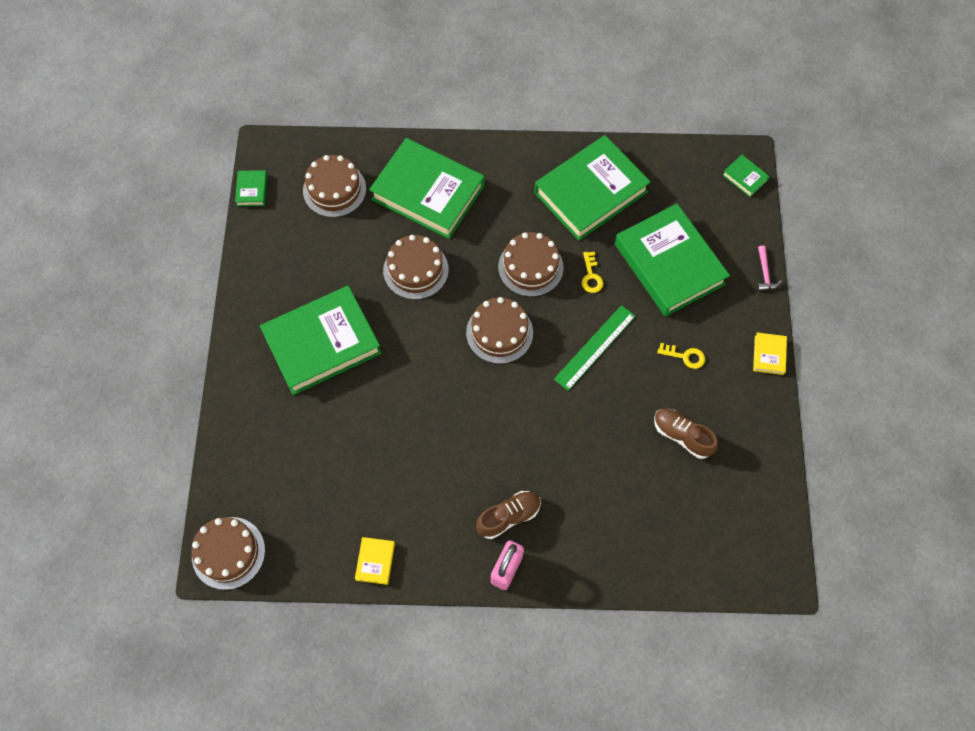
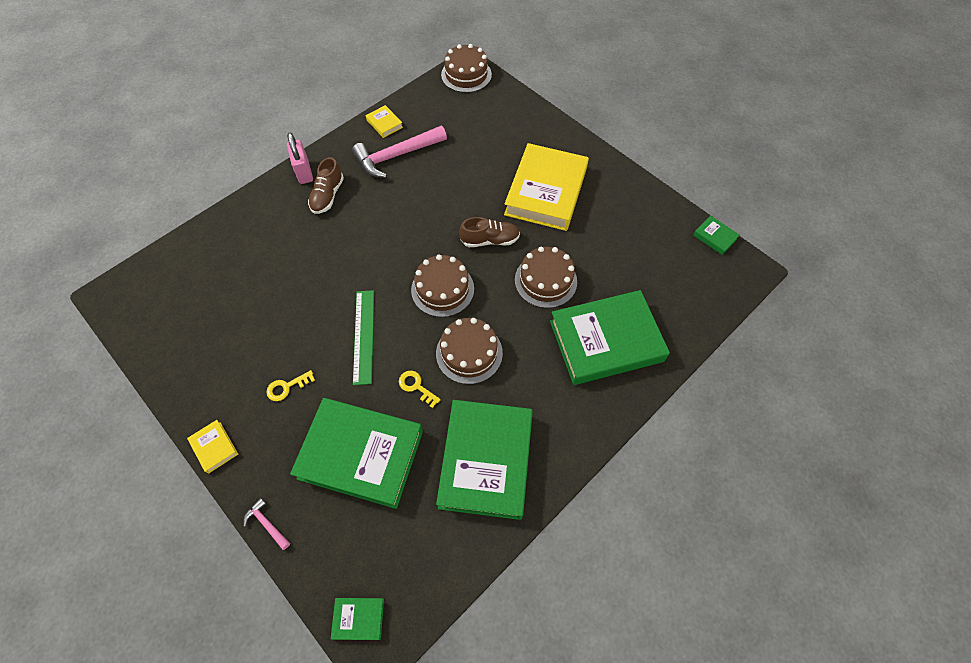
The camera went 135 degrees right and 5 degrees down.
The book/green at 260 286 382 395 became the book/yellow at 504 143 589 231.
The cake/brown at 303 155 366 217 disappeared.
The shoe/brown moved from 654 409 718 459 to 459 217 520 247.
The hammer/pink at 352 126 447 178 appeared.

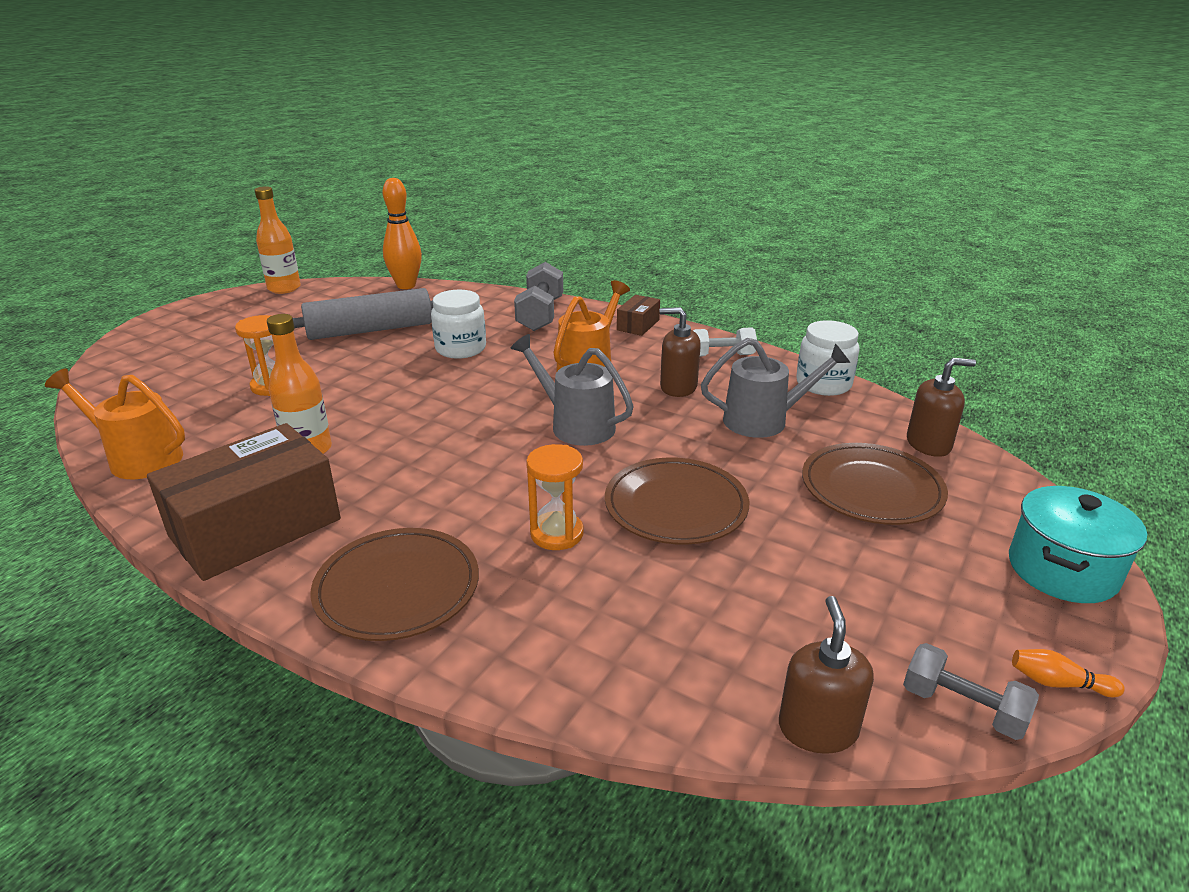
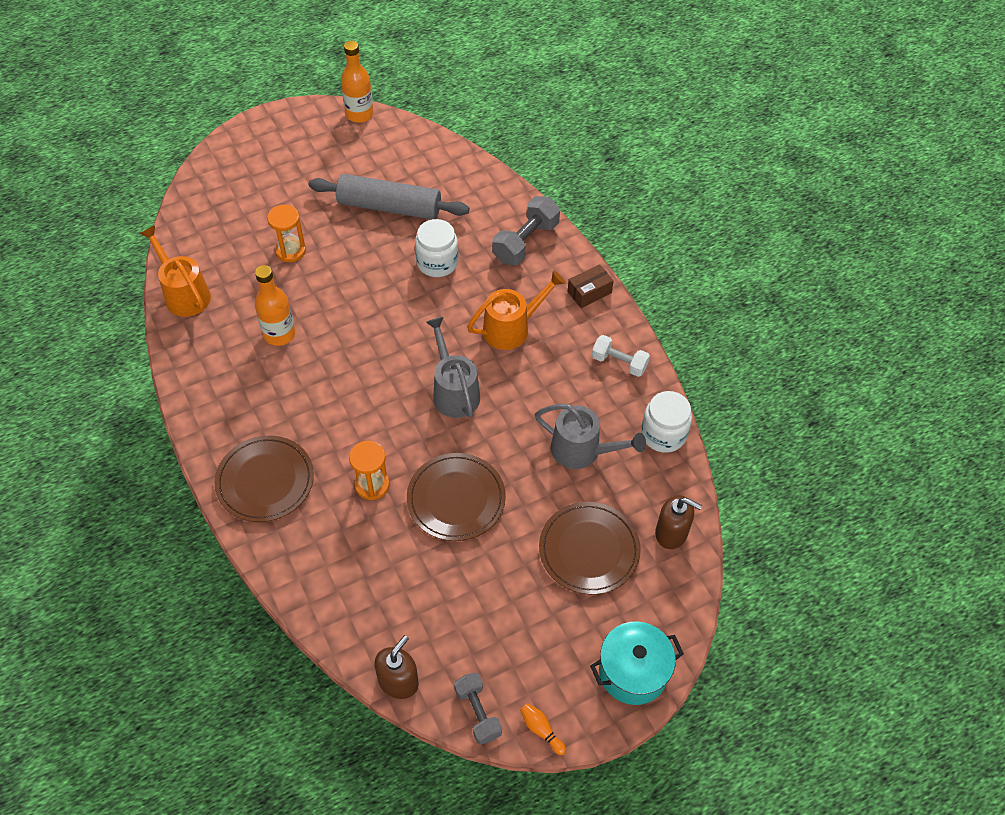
The camera went 30 degrees right and 25 degrees up.
The box/brown at 147 423 341 581 disappeared.
The bowling pin/orange at 383 178 422 289 disappeared.
The soap dispenser/brown at 659 307 701 397 disappeared.

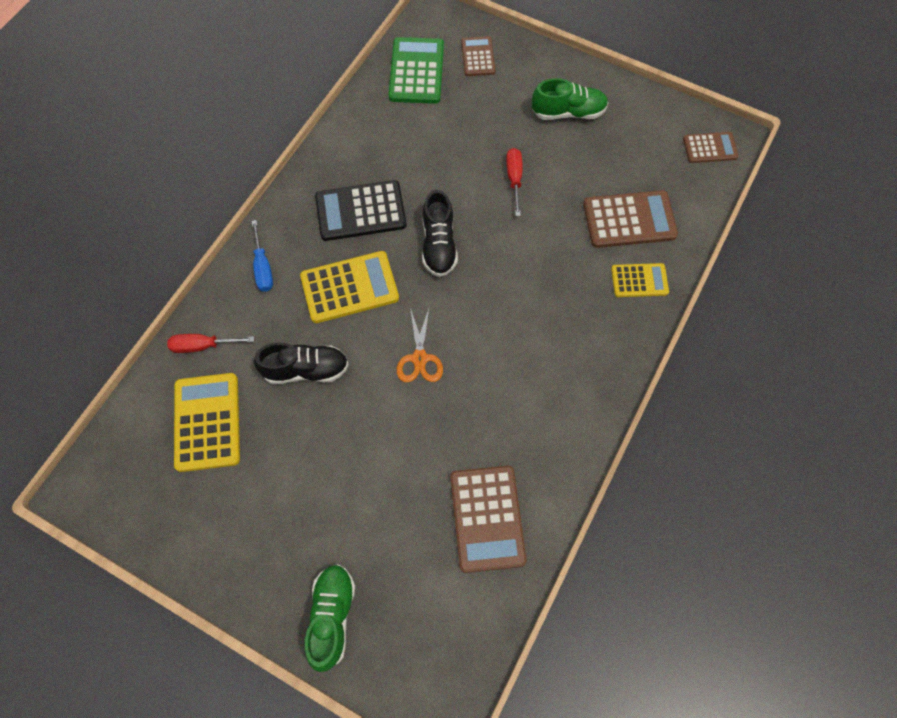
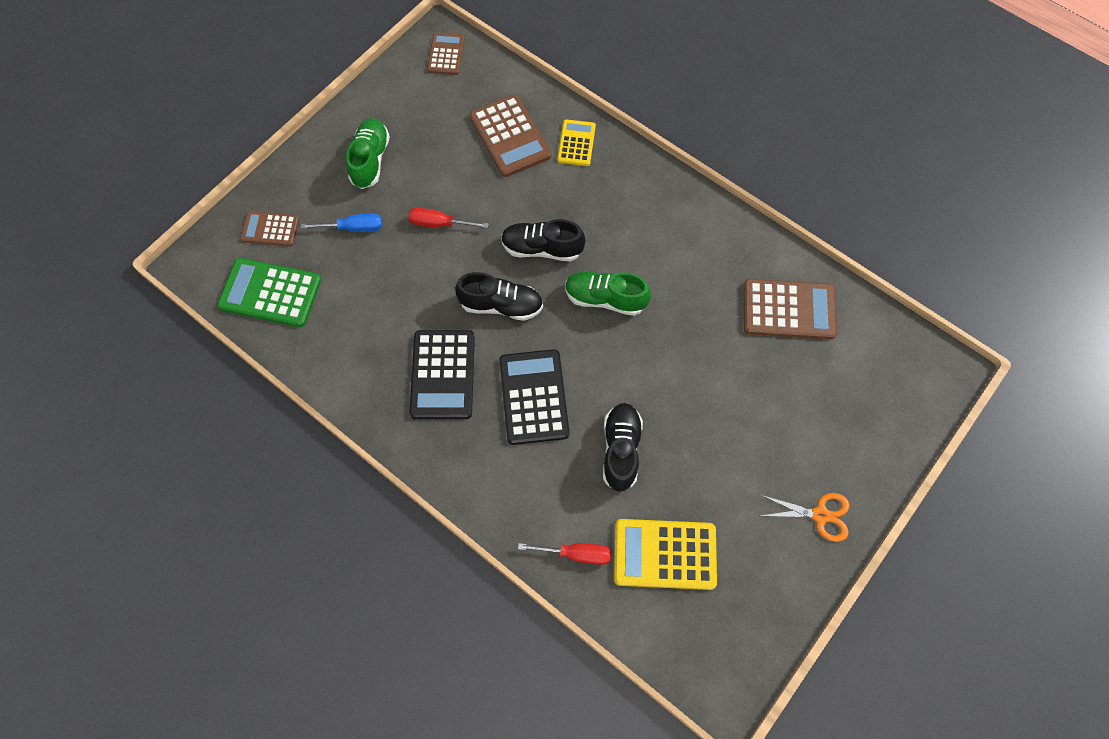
The camera went 80 degrees left and 0 degrees up.
The screwdriver/red at 167 334 254 353 turned 90 degrees counterclockwise.
The screwdriver/blue moved from 251 220 273 292 to 301 213 382 232.
The calculator/yellow at 300 251 399 323 became the calculator/black at 499 349 569 445.
The shoe/green moved from 304 564 356 672 to 565 272 651 316.
The scissors/orange moved from 397 308 443 382 to 761 493 849 542.
The calculator/brown at 583 190 678 248 turned 150 degrees clockwise.
The shoe/black at 501 219 585 261 appeared.

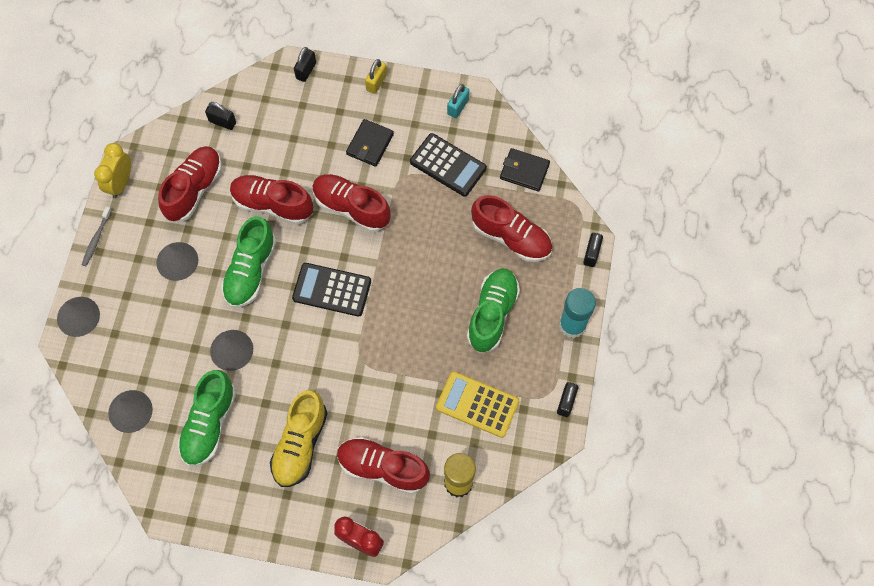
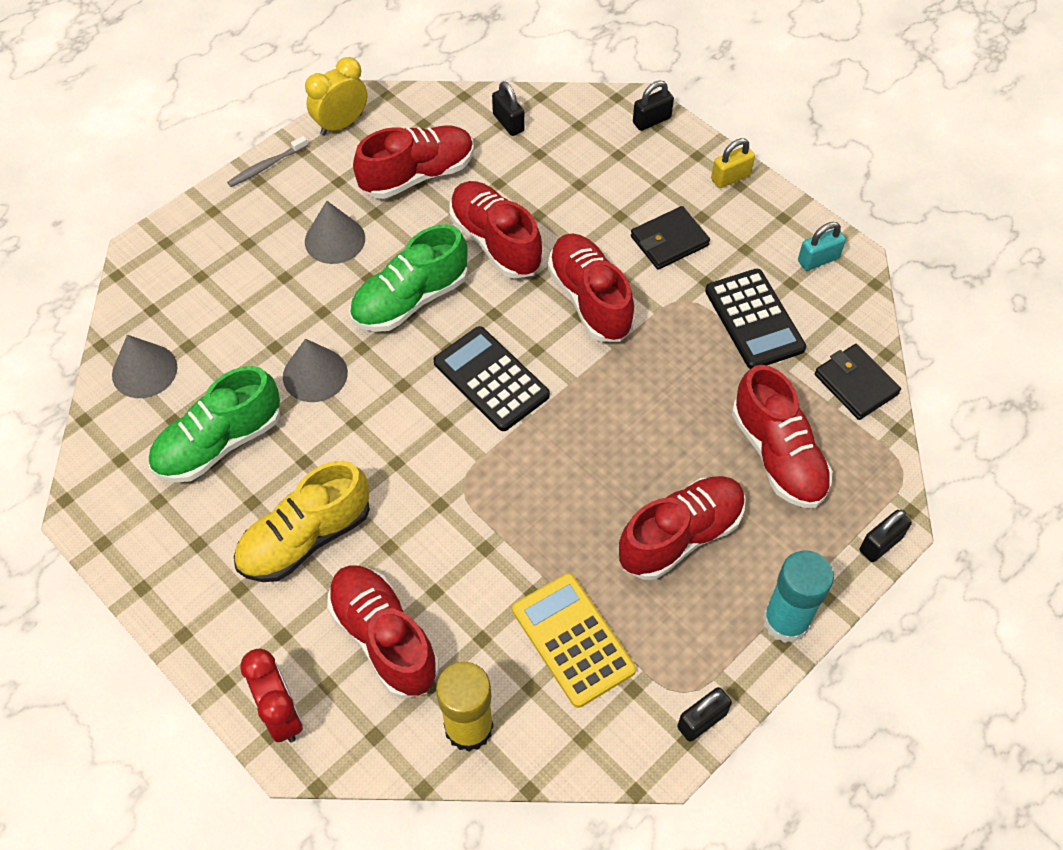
The camera went 35 degrees right and 10 degrees down.
The cone/grey at 57 297 100 337 disappeared.
The shoe/green at 467 268 520 353 became the shoe/red at 618 476 746 580.

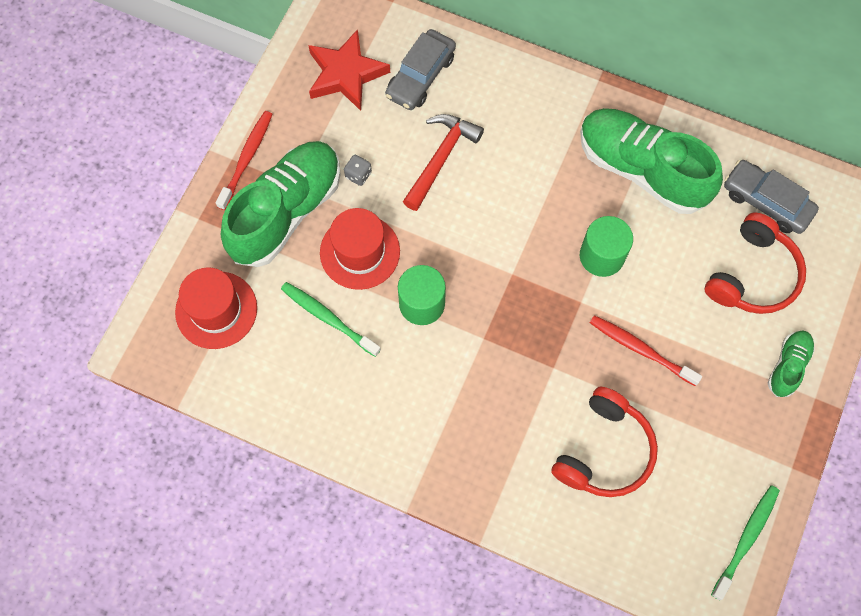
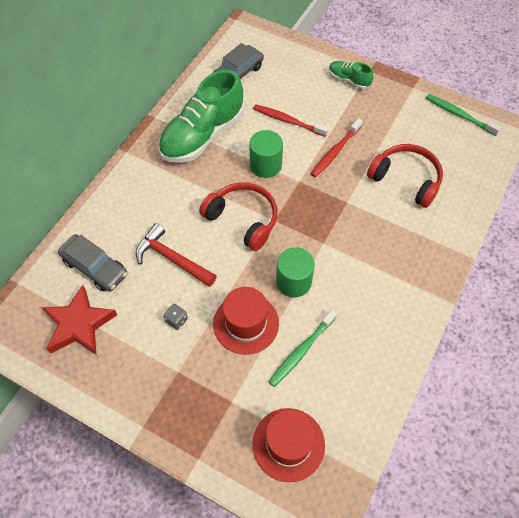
The camera went 85 degrees left and 10 degrees down.
The toothbrush/red moved from 216 111 273 210 to 253 104 329 137.
The shoe/green at 221 141 341 267 disappeared.
The headphones/red moved from 705 213 806 314 to 199 182 277 251.

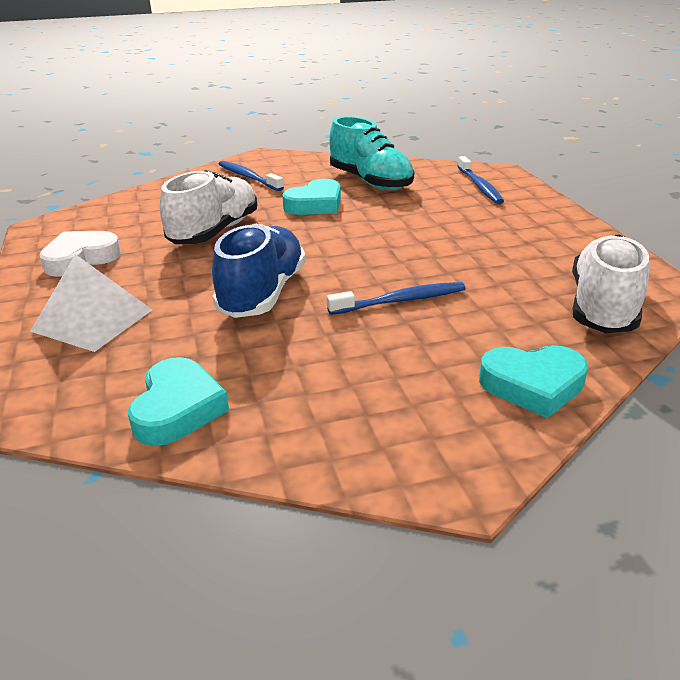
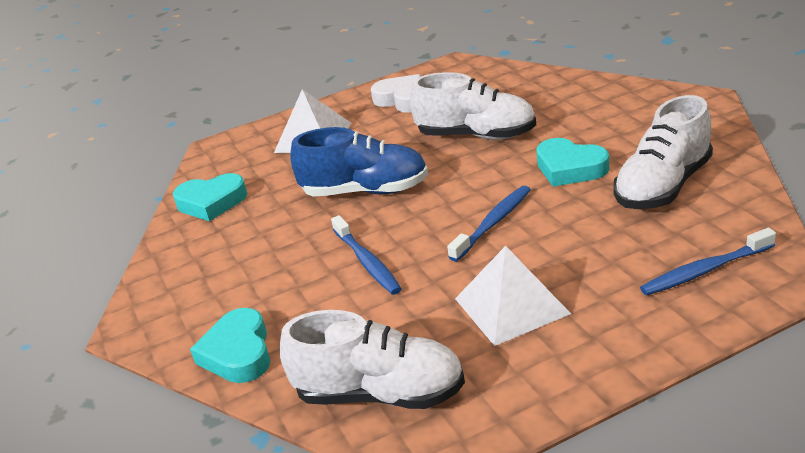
The camera went 85 degrees right and 0 degrees up.
The toothbrush/blue moved from 219 161 284 191 to 447 186 531 262.
The shoe/turquoise at 329 116 414 190 became the shoe/white at 614 95 713 209.
The pyramid/white at 455 246 571 346 appeared.

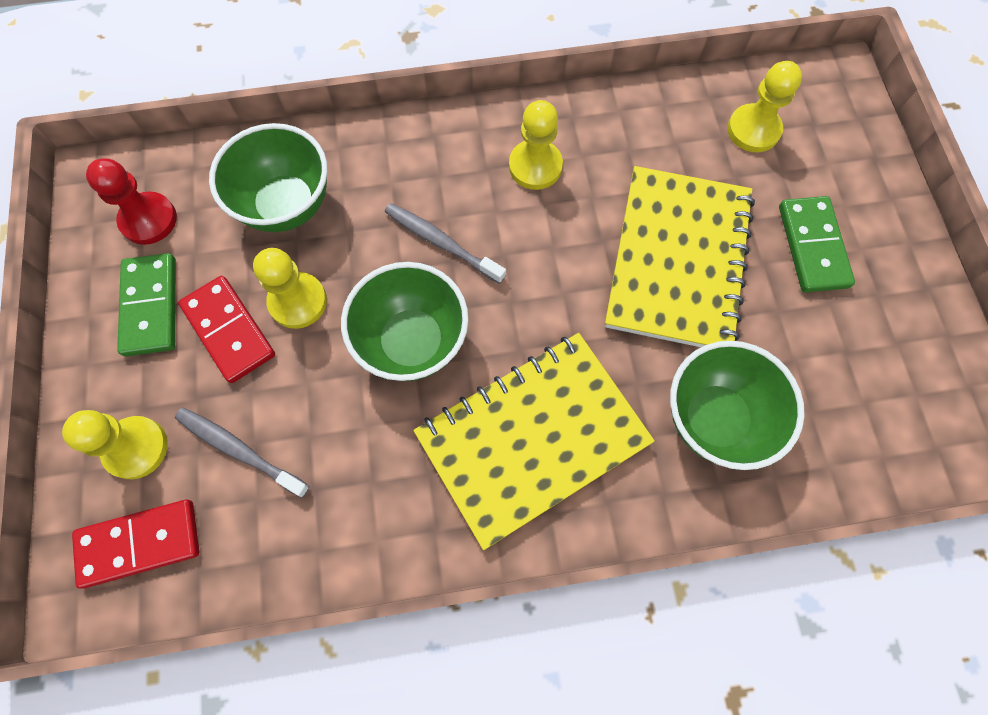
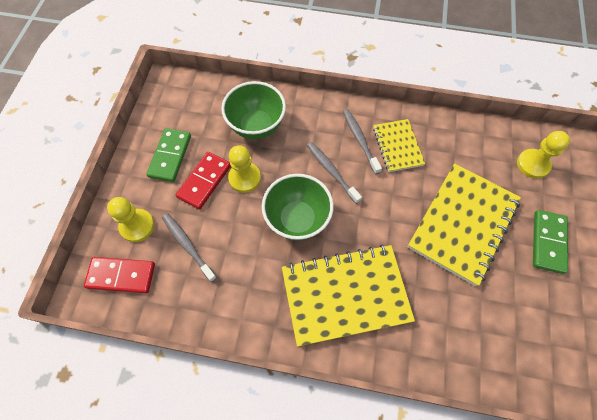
The camera went 20 degrees right and 5 degrees down.
The pawn/red at 86 158 177 245 disappeared.
The domino/red at 178 276 275 383 turned 45 degrees clockwise.
The pawn/yellow at 509 100 563 190 was replaced by the notebook/yellow at 373 119 425 172.
The bowl/green at 670 341 805 470 disappeared.
The toothbrush/grey at 343 109 382 174 appeared.

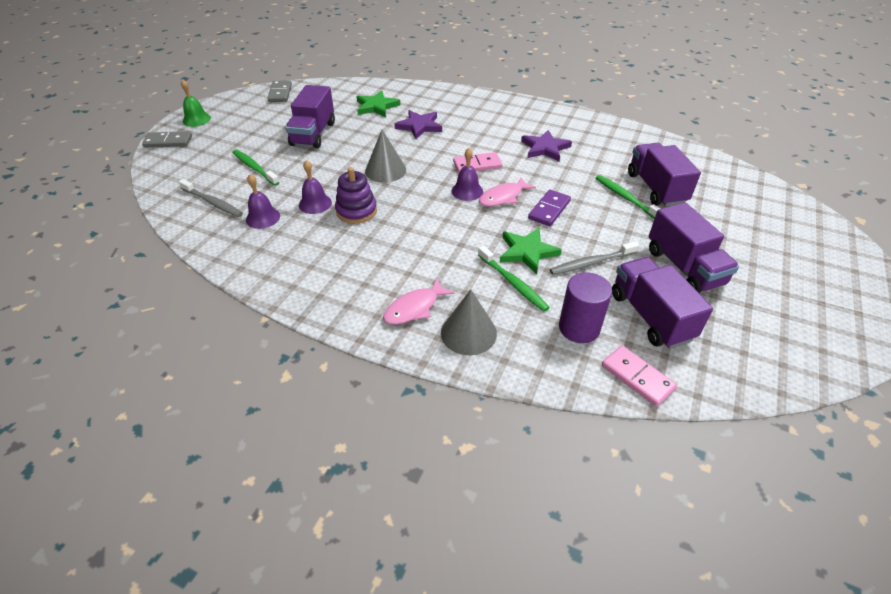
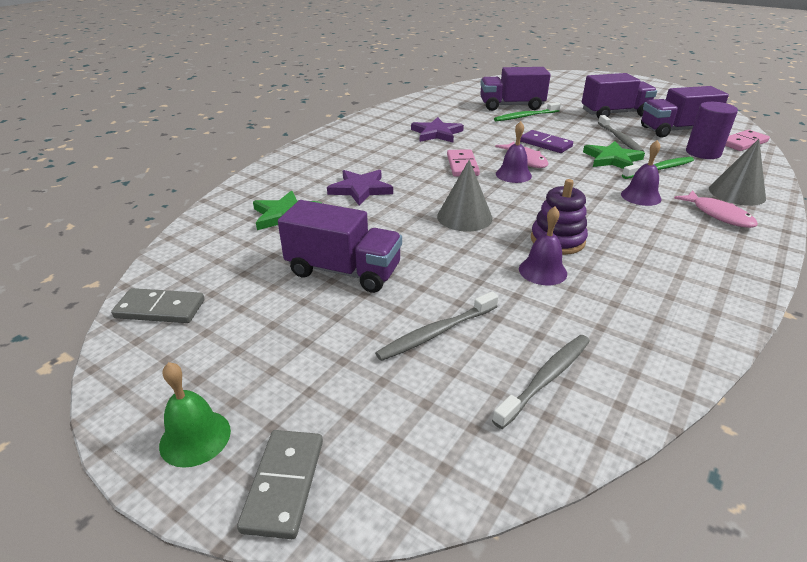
The camera went 80 degrees left and 10 degrees down.
The toothbrush/green at 232 150 280 186 became the toothbrush/grey at 375 292 498 361.
The bell/purple moved from 246 174 280 229 to 621 140 661 206.

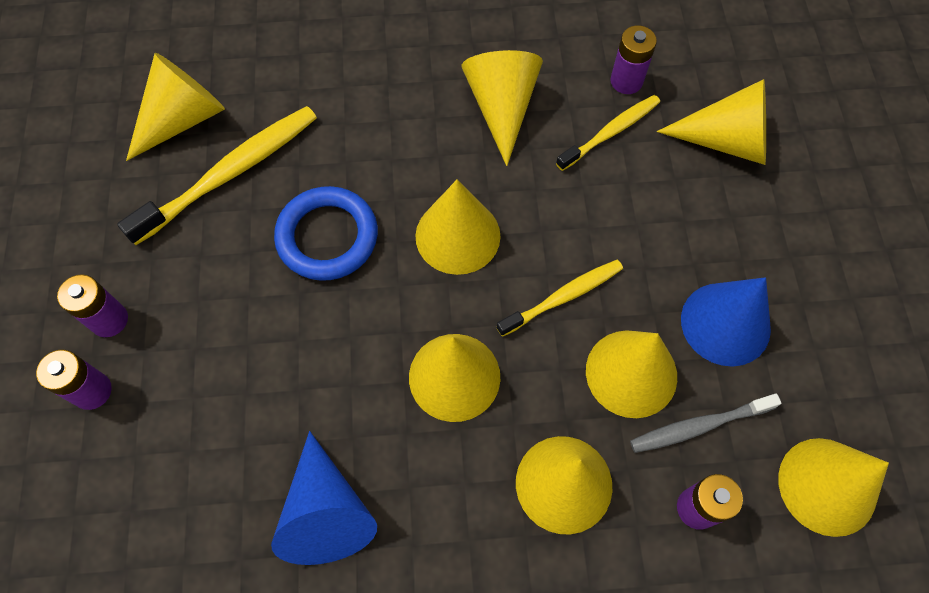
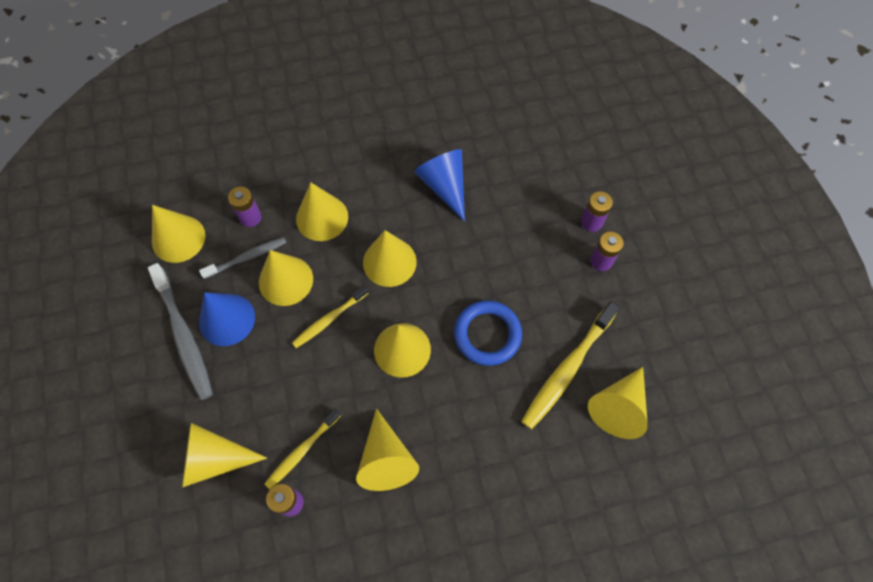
The camera went 170 degrees right and 0 degrees up.
The toothbrush/grey at 148 263 213 400 appeared.

